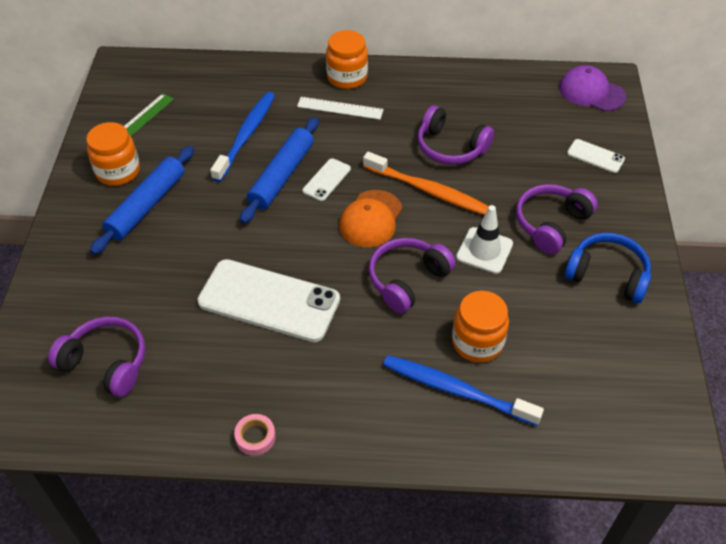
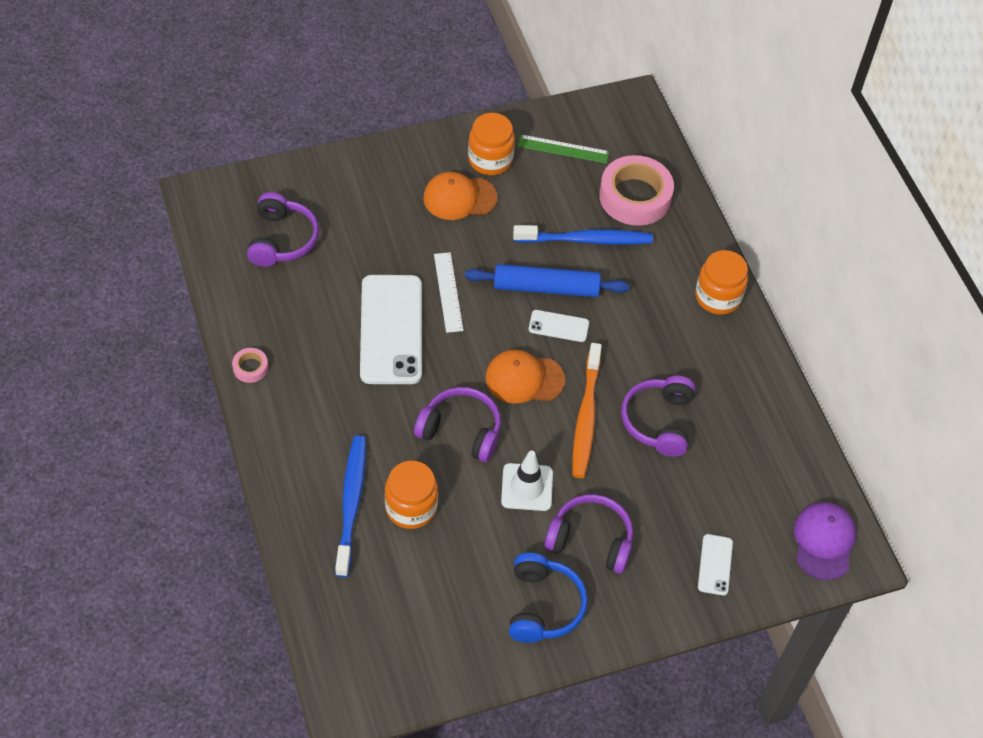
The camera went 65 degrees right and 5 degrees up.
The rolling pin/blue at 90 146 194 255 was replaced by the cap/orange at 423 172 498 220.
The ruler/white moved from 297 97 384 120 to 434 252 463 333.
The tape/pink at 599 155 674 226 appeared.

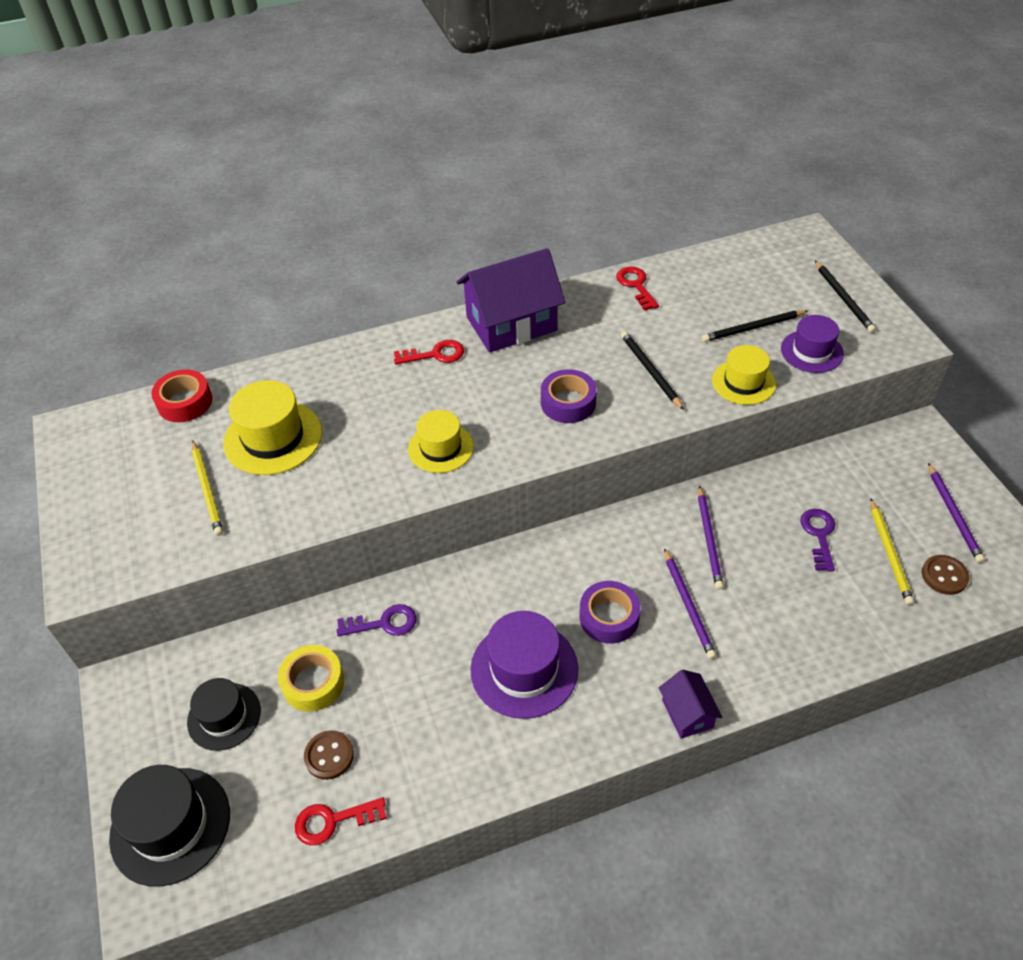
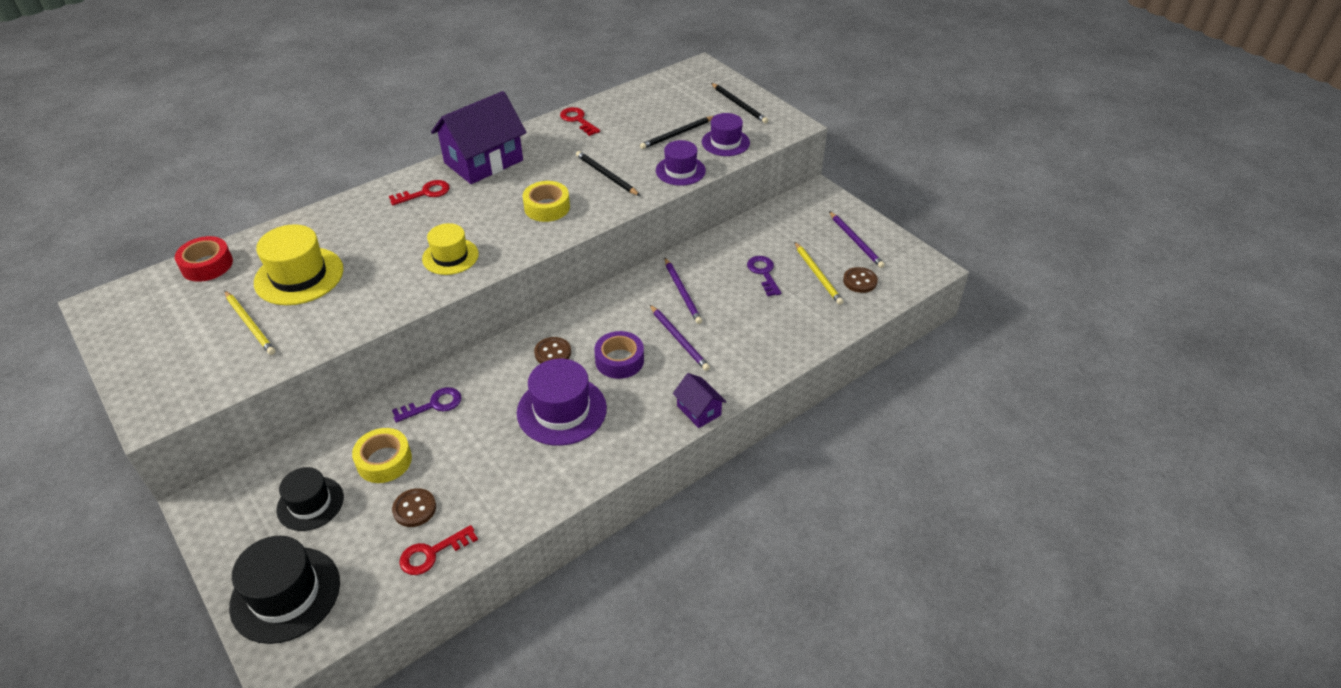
The camera went 20 degrees left and 5 degrees down.
The tape/purple at 541 369 597 423 became the tape/yellow at 523 181 570 222.
The hat/yellow at 712 345 776 405 became the hat/purple at 656 140 706 186.
The button/brown at 534 337 571 364 appeared.

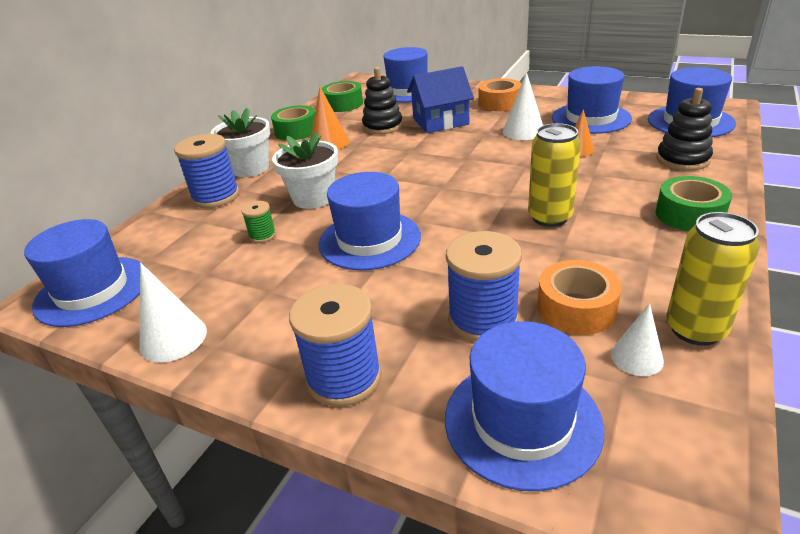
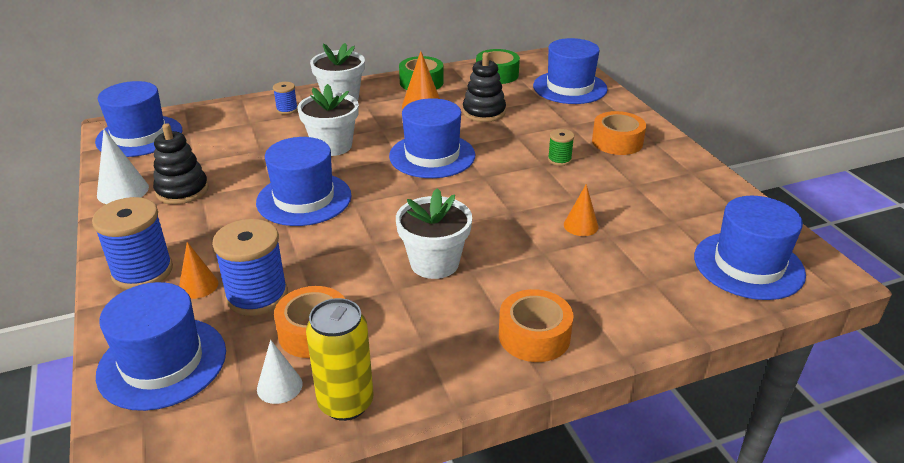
The camera went 40 degrees right and 0 degrees up.
The spool/blue at 174 134 240 208 changed to 0.50 times the size.
The spool/green moved from 241 201 276 243 to 548 129 574 166.
The house/blue at 407 66 474 133 disappeared.
The cone/white at 503 72 543 140 disappeared.
The can/yellow at 528 123 581 227 was replaced by the flower pot/white at 396 188 472 279.
The hat/blue moved from 552 66 632 134 to 389 98 475 178.
The stacking toy/black moved from 656 88 713 171 to 153 123 209 205.
The tape/green at 656 176 732 231 became the tape/orange at 499 289 573 362.
The cone/orange at 179 242 218 299 appeared.

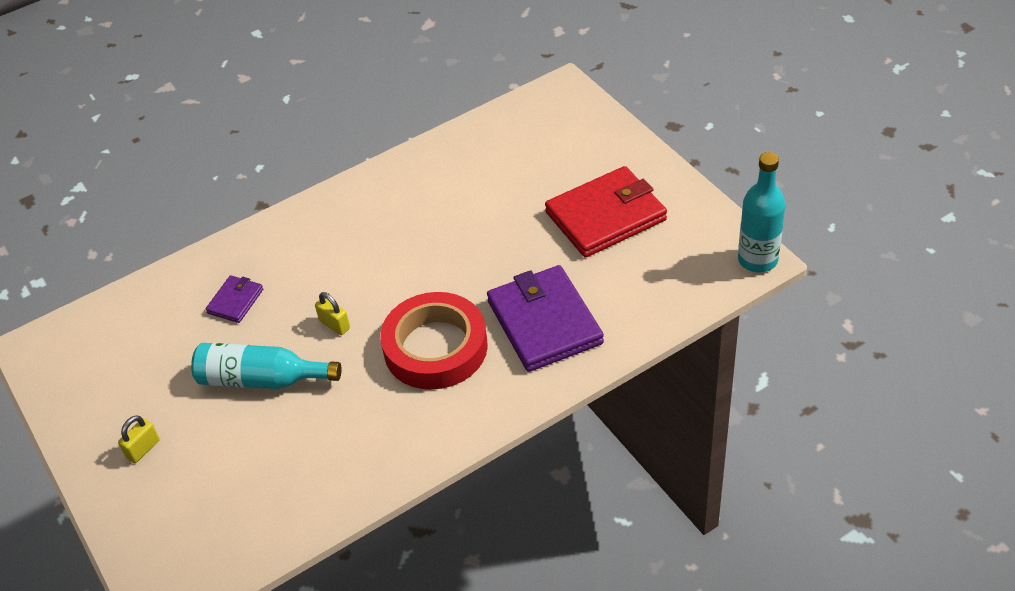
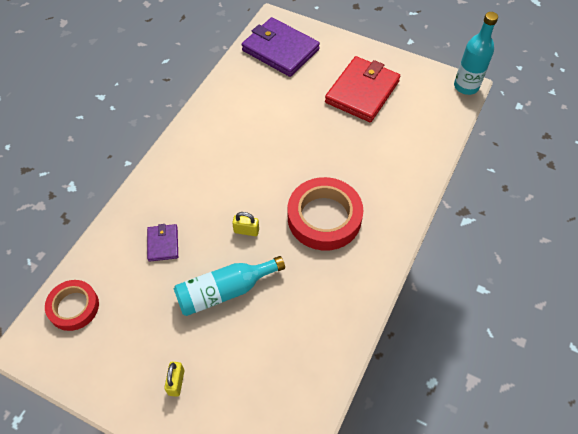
The camera went 35 degrees left and 10 degrees up.
The wallet/purple moved from 487 265 604 372 to 242 17 320 77.
The tape/red at 45 280 99 331 appeared.

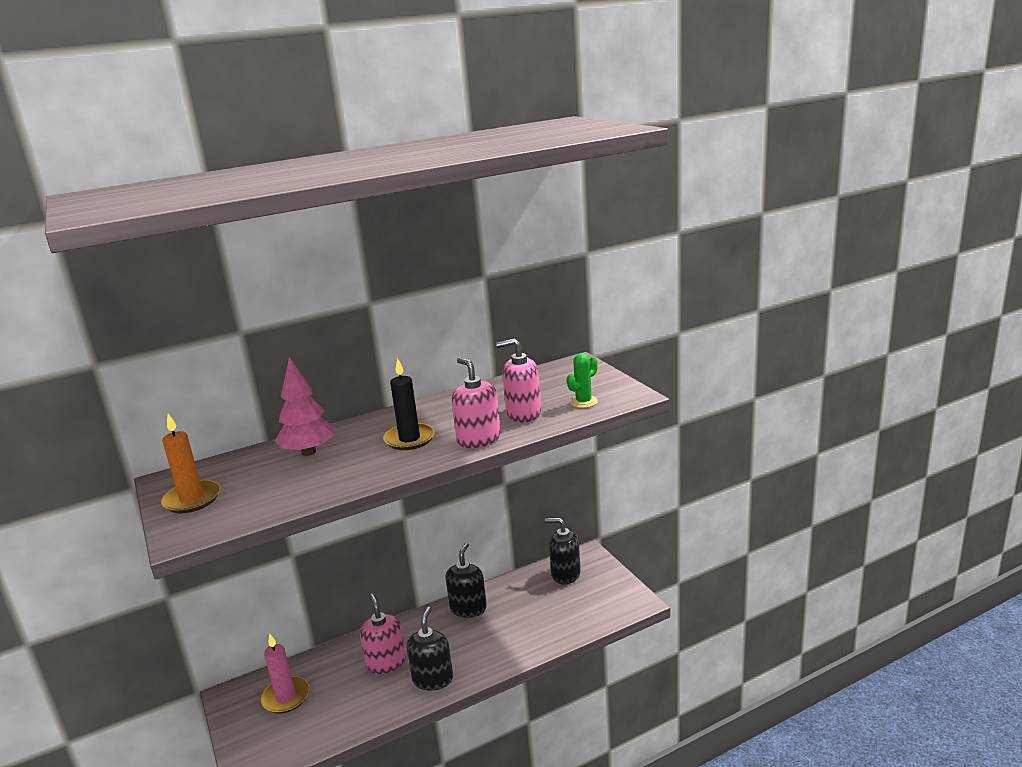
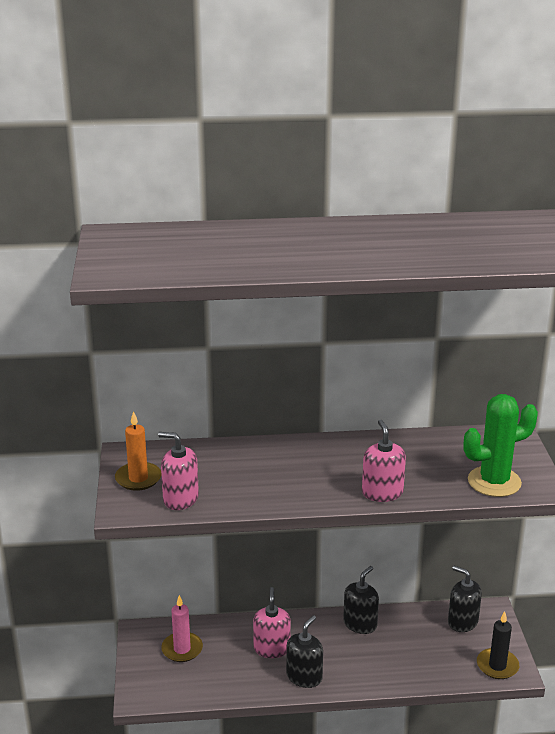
The camera went 20 degrees right and 5 degrees up.
The tree/pink at 275 357 334 456 disappeared.
The candle/black moved from 383 358 435 450 to 477 611 519 679.
The soap dispenser/pink moved from 496 338 541 422 to 158 432 199 510.
The cactus/green at 567 353 598 408 changed to 2.01 times the size.

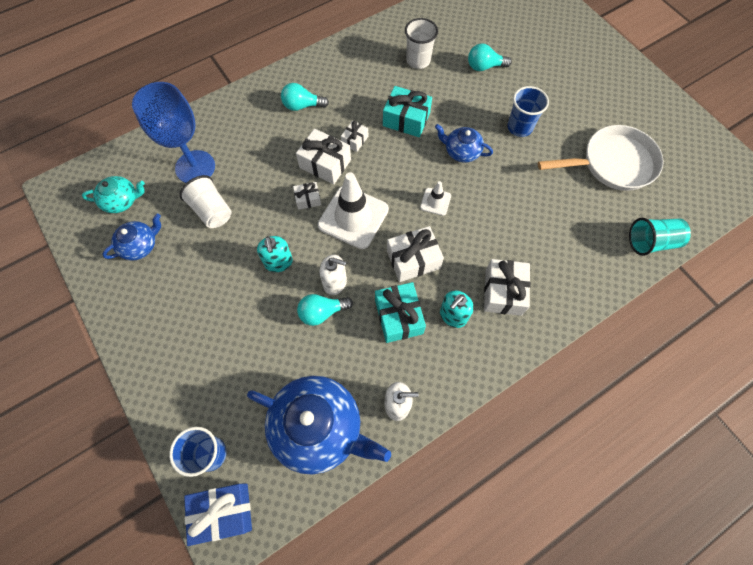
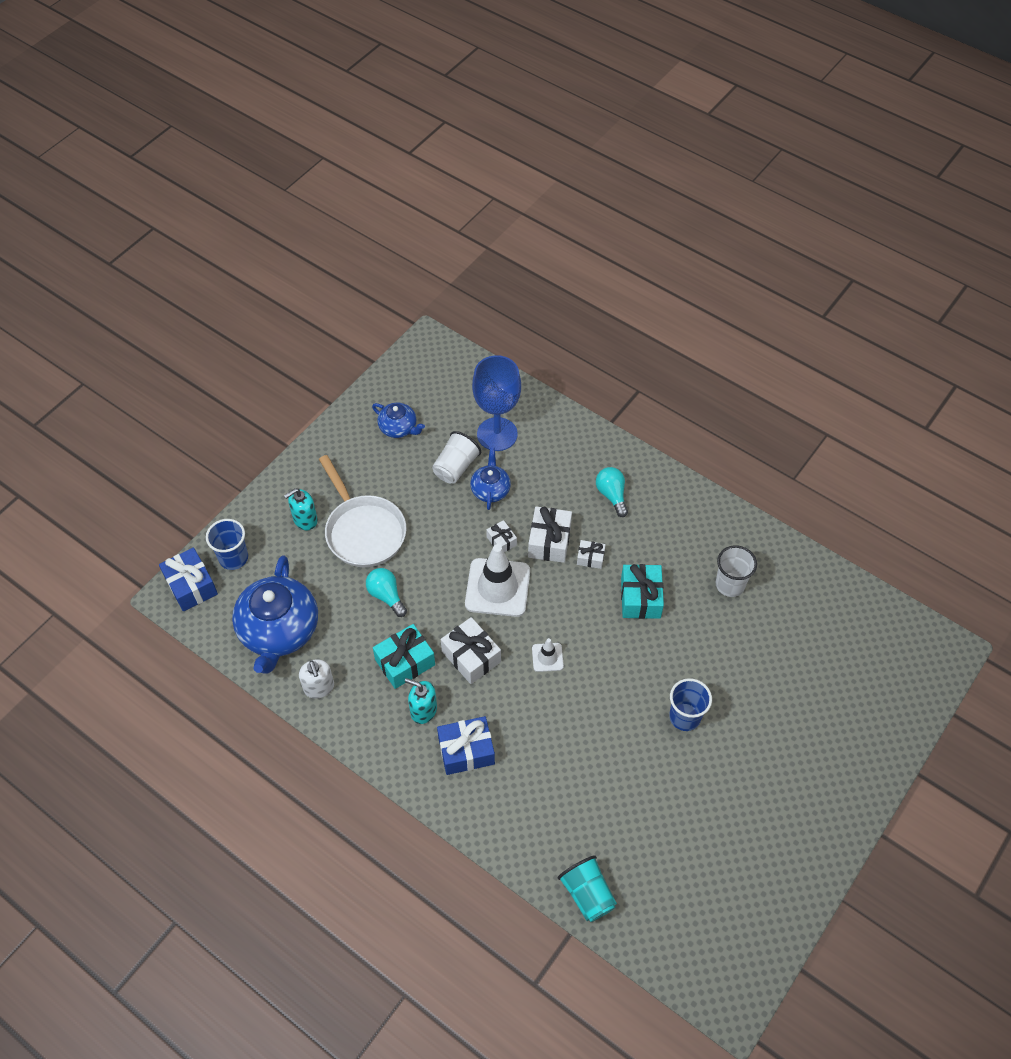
The camera went 70 degrees right and 10 degrees down.
The teapot/turquoise at 82 176 145 213 disappeared.
The soap dispenser/turquoise moved from 257 236 293 272 to 284 488 318 530.
The soap dispenser/white at 319 255 347 295 disappeared.
The teapot/blue moved from 435 124 493 163 to 470 448 511 510.
The light bulb/turquoise at 468 44 512 71 disappeared.
The gift/white at 484 259 531 316 became the gift/blue at 437 716 495 775.
The pan/white moved from 538 125 664 191 to 319 455 407 567.

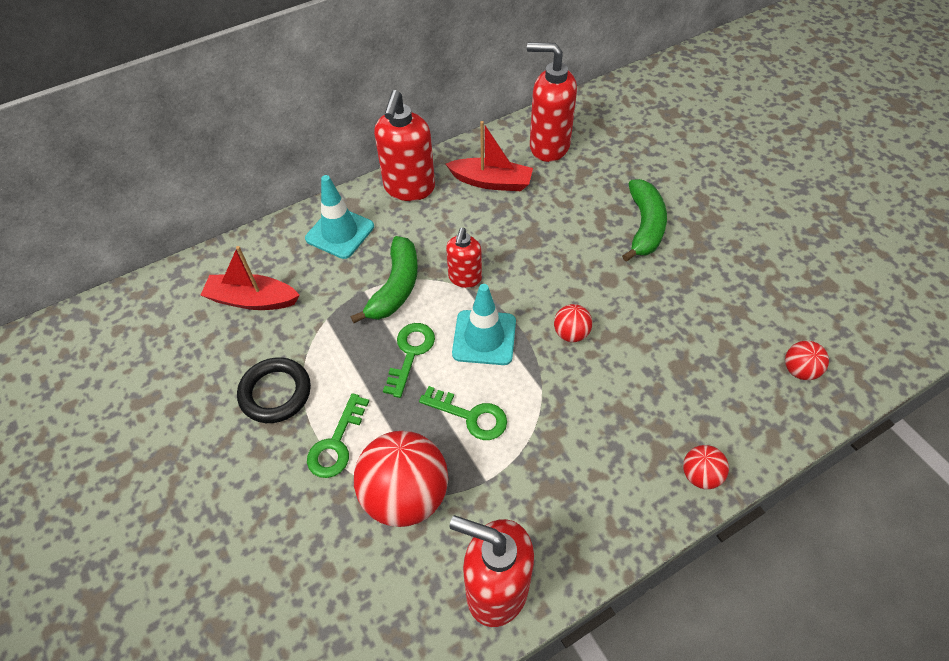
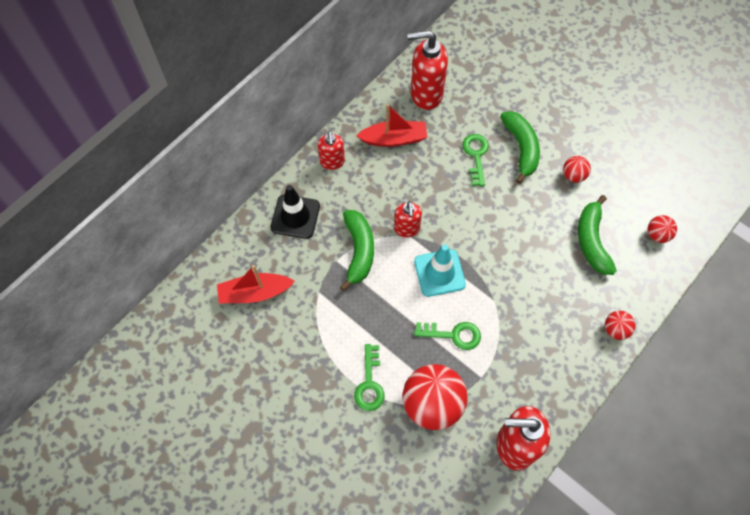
The camera went 20 degrees left and 10 degrees up.
The ring/black at 237 357 311 423 disappeared.
The traffic cone/turquoise at 305 175 374 259 became the traffic cone/black at 271 185 320 239.
The soap dispenser/red at 374 90 435 201 changed to 0.59 times the size.
The key/green moved from 383 323 435 398 to 462 134 489 186.
The ball/red moved from 554 304 592 342 to 563 156 591 183.
The banana/green at 578 195 617 275 appeared.

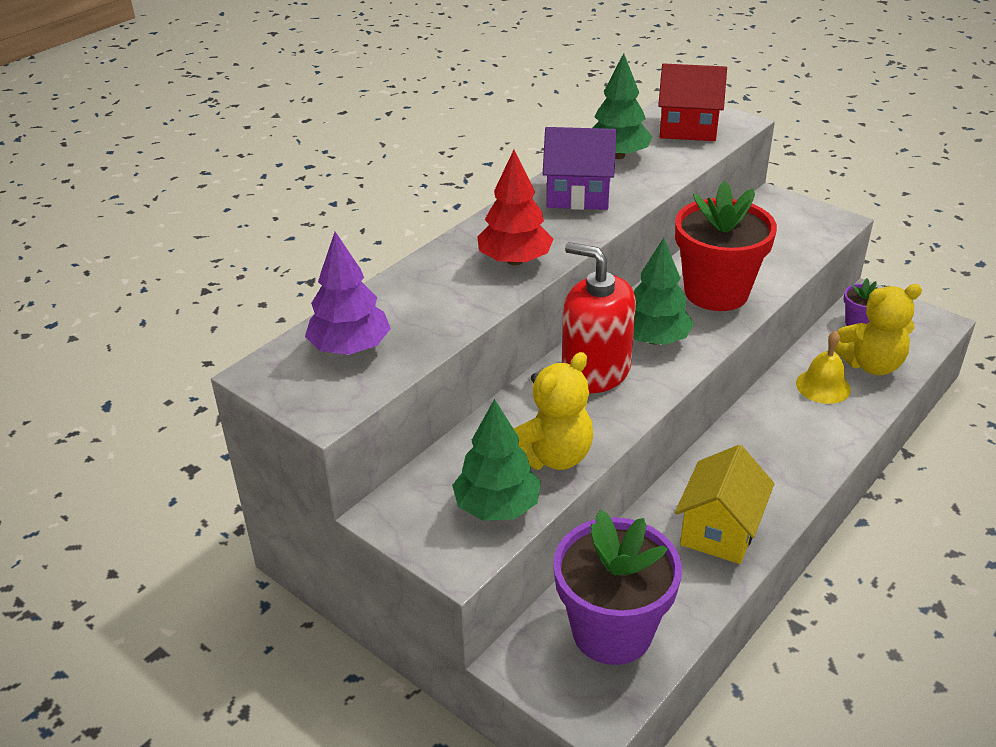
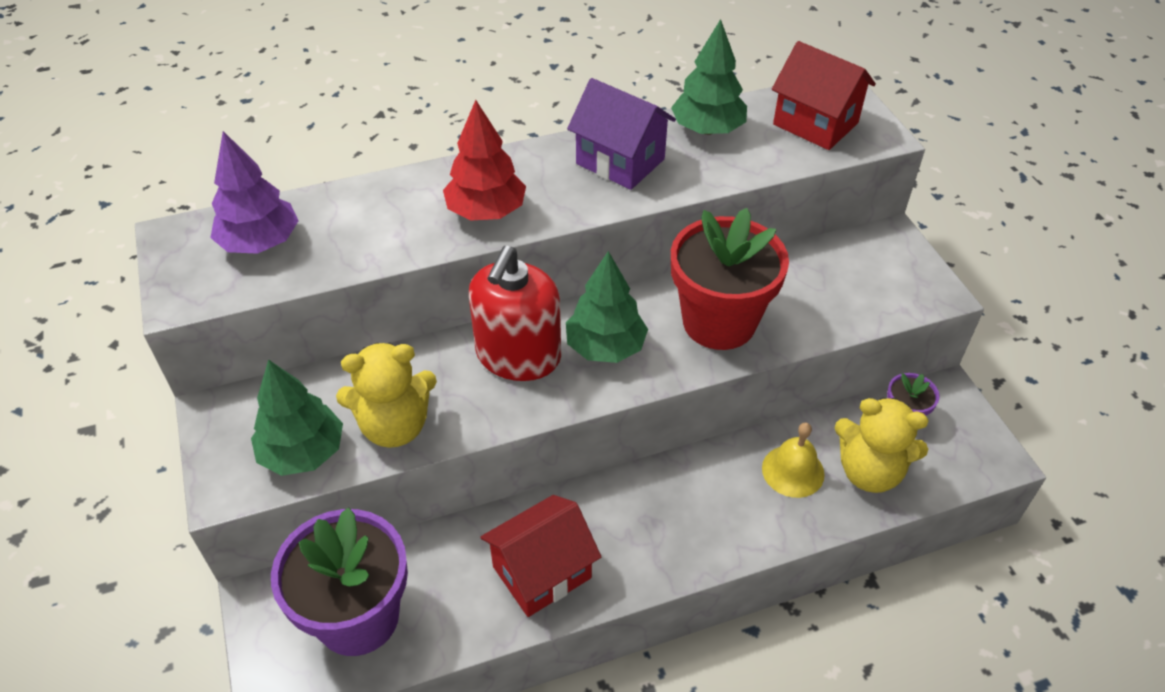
The camera went 30 degrees right and 10 degrees up.
The soap dispenser/red at 562 242 636 393 turned 135 degrees counterclockwise.
The house/yellow at 675 445 774 564 became the house/red at 480 495 601 617.

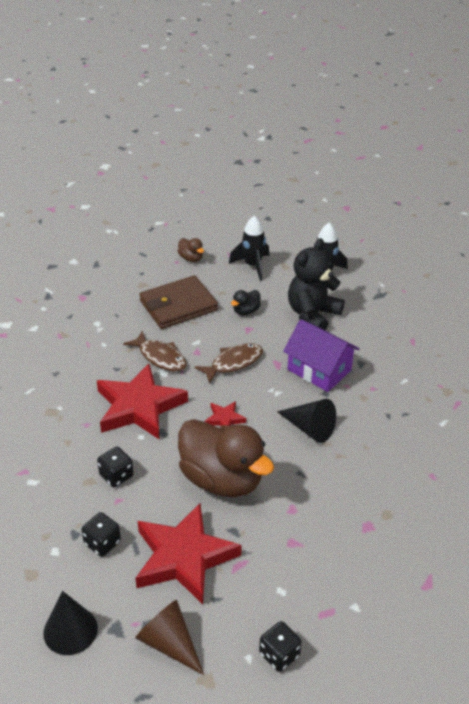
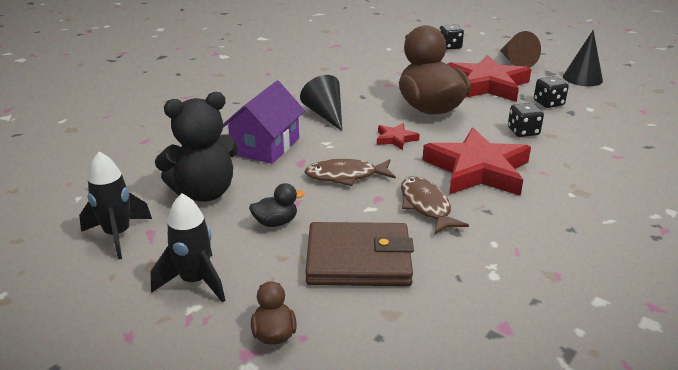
The camera went 150 degrees left and 10 degrees down.
The house/purple at 283 319 359 392 turned 45 degrees clockwise.

